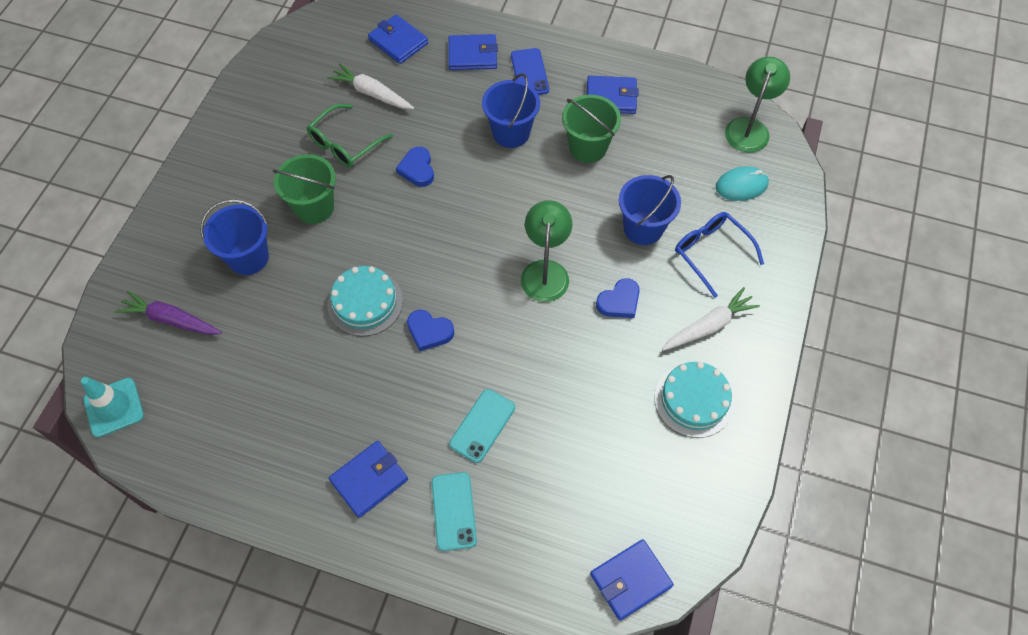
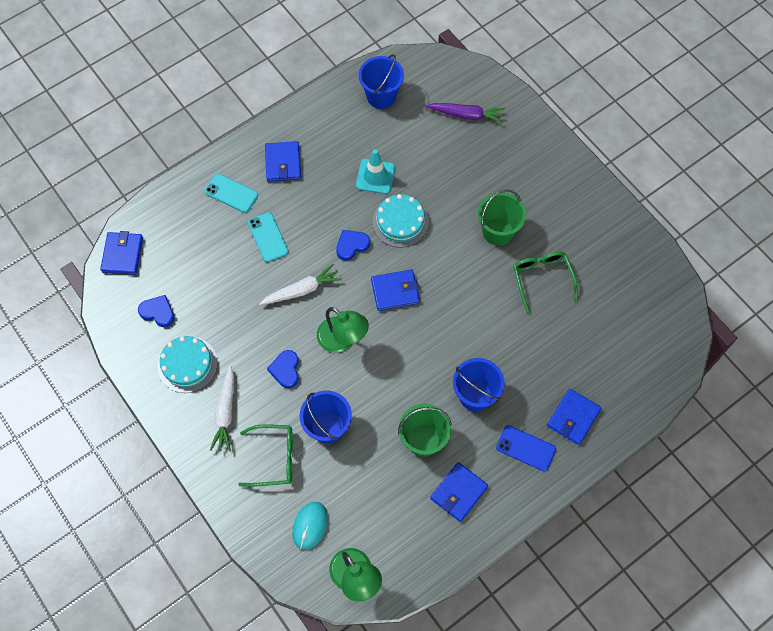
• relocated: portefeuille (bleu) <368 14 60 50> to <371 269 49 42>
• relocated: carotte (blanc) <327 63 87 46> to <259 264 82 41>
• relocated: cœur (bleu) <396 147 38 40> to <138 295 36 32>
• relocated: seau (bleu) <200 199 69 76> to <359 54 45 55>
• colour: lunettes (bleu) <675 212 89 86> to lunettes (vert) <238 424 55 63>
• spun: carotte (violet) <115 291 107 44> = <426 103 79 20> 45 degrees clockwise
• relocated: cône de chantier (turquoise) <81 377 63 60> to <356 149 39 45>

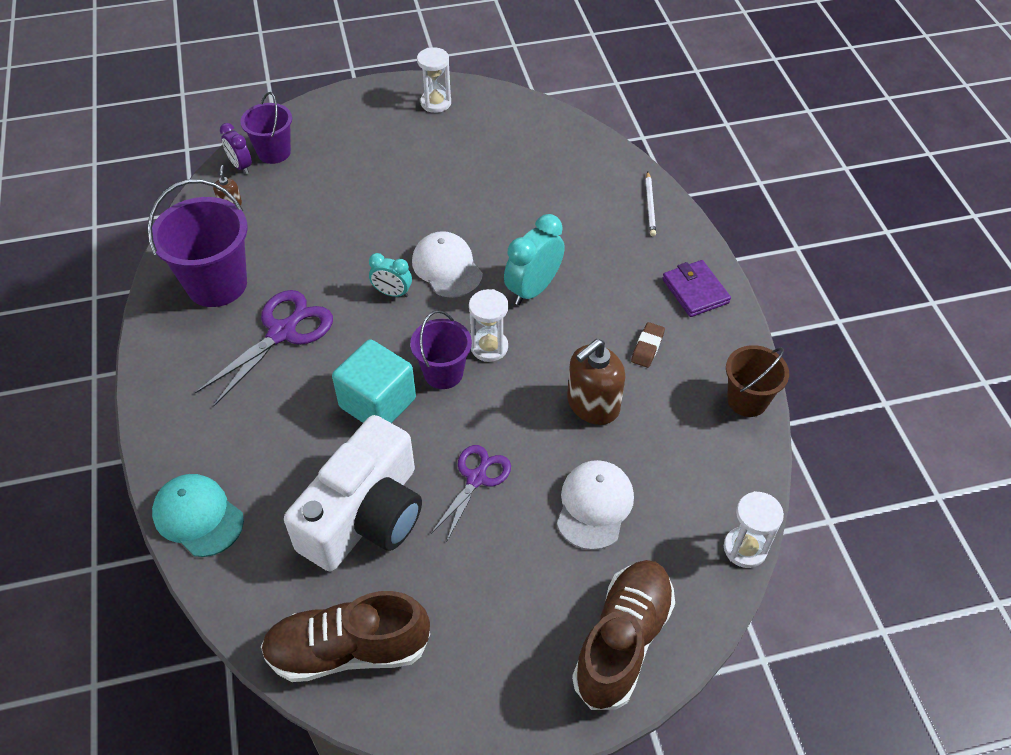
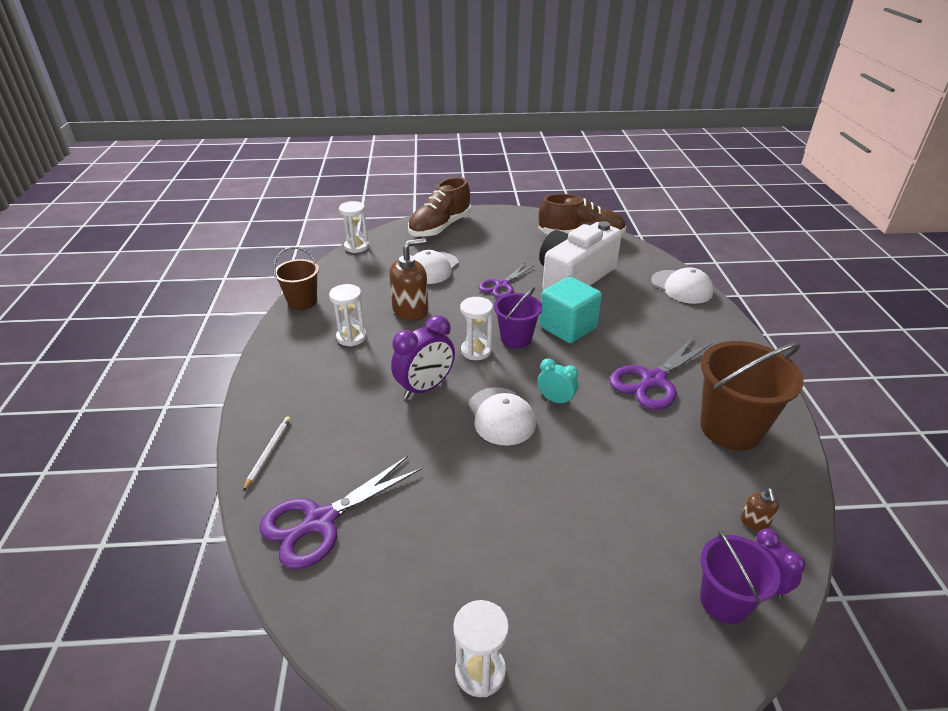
• colour: seau (violet) <147 179 101 128> to seau (marron) <700 341 103 109>
• colour: réveil (turquoise) <504 214 61 91> to réveil (violet) <391 315 64 84>
• missing: portefeuille (violet) <662 260 69 57>
• exchanged: gomme (marron) <631 322 34 46> to sablier (blanc) <329 284 38 62>
• colour: casquette (turquoise) <152 474 92 83> to casquette (blanc) <651 267 62 37>
• appeared: ciseaux (violet) <260 456 162 113>

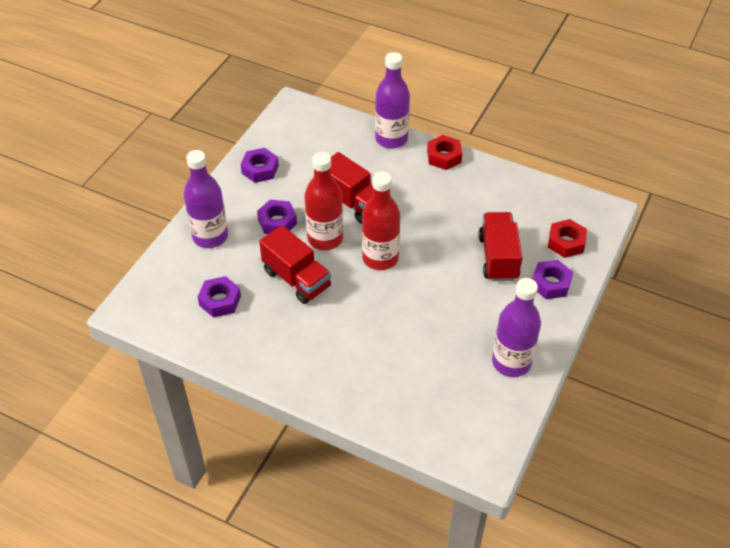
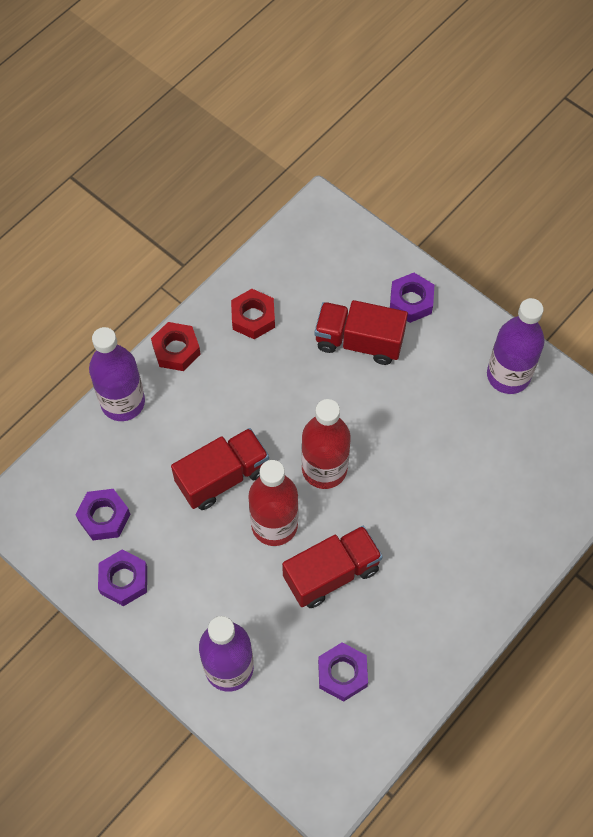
• relocated: écrou (violet) <257 200 40 34> to <76 489 54 51>
• relocated: écrou (rouge) <548 219 39 39> to <231 289 44 50>

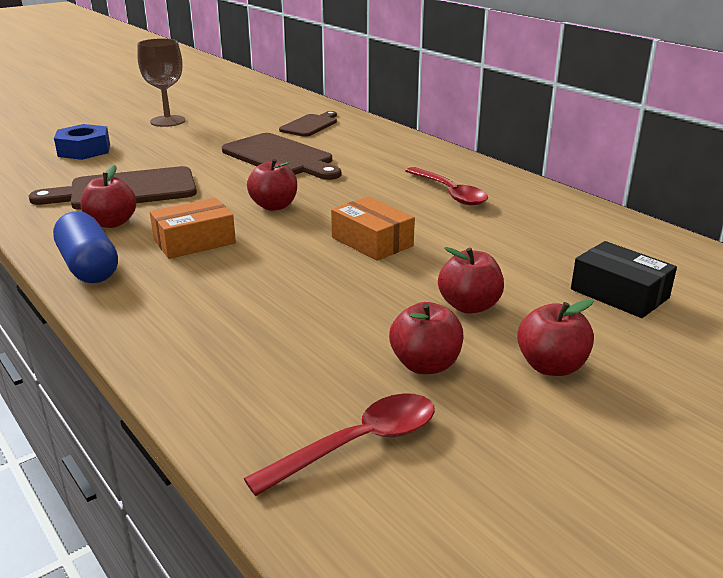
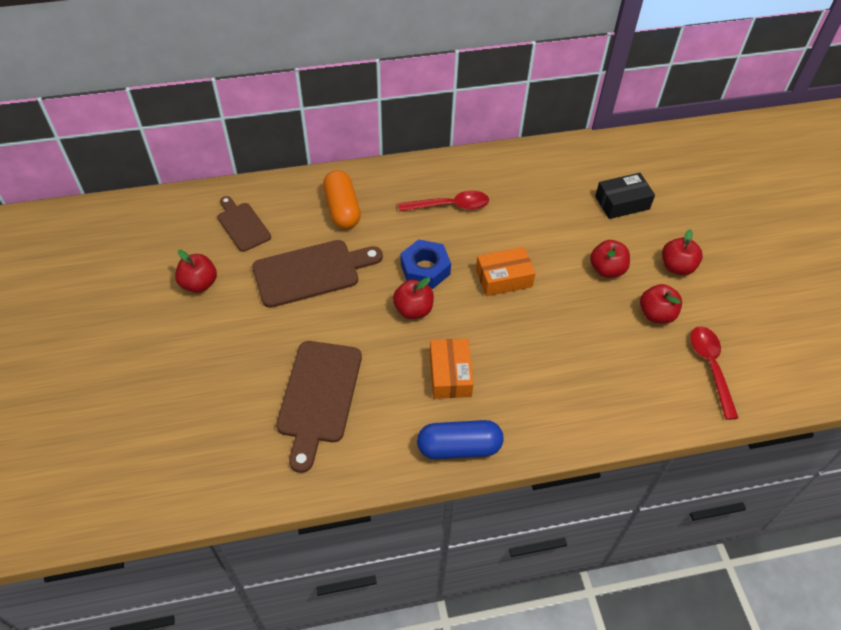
• missing: verre à pied (marron) <137 38 49 89>
• relocated: écrou (bleu) <54 124 56 36> to <401 239 50 50>
• relocated: pomme (rouge) <80 165 56 63> to <175 250 42 43>
• appeared: gélule (orange) <323 170 38 59>

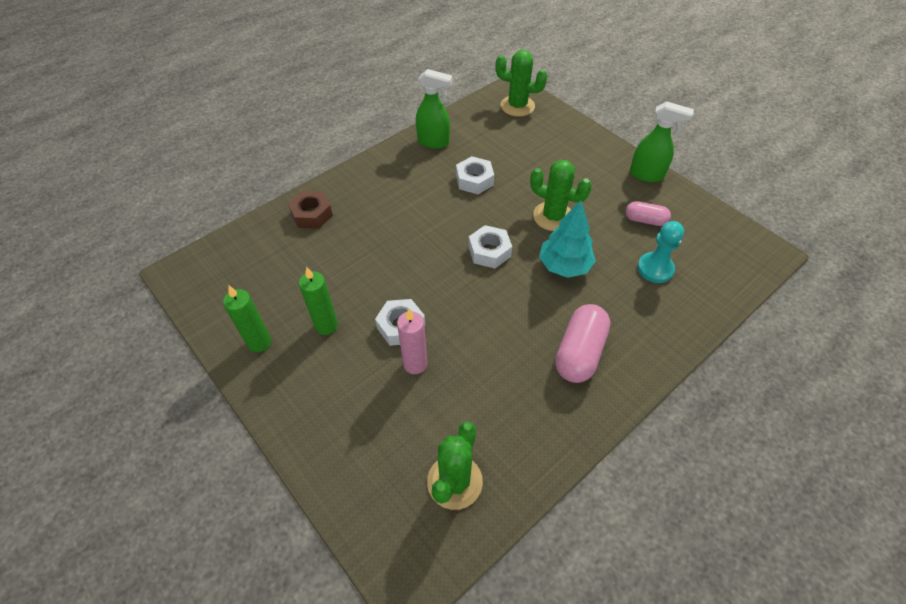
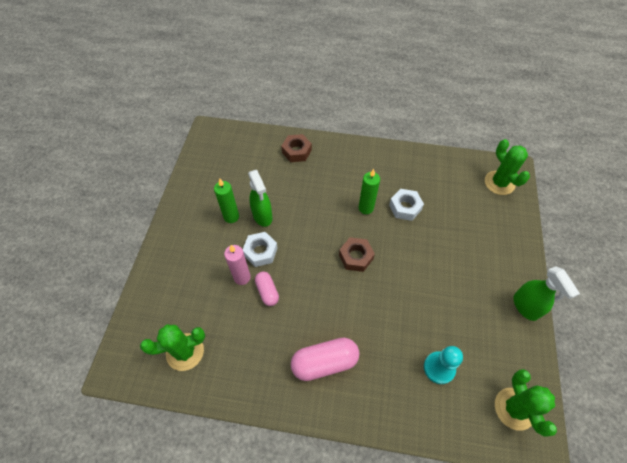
• relocated: vaporisateur (vert) <416 69 37 80> to <248 170 24 57>
• relocated: cactus (vert) <530 160 62 71> to <495 369 62 68>
• missing: arbre (turquoise) <539 200 57 78>
• relocated: gélule (rose) <626 201 45 25> to <255 271 24 35>
• colour: écrou (blanc) <469 225 43 43> to écrou (marron) <339 237 36 35>
• relocated: bougie (vert) <223 285 48 67> to <358 169 22 45>

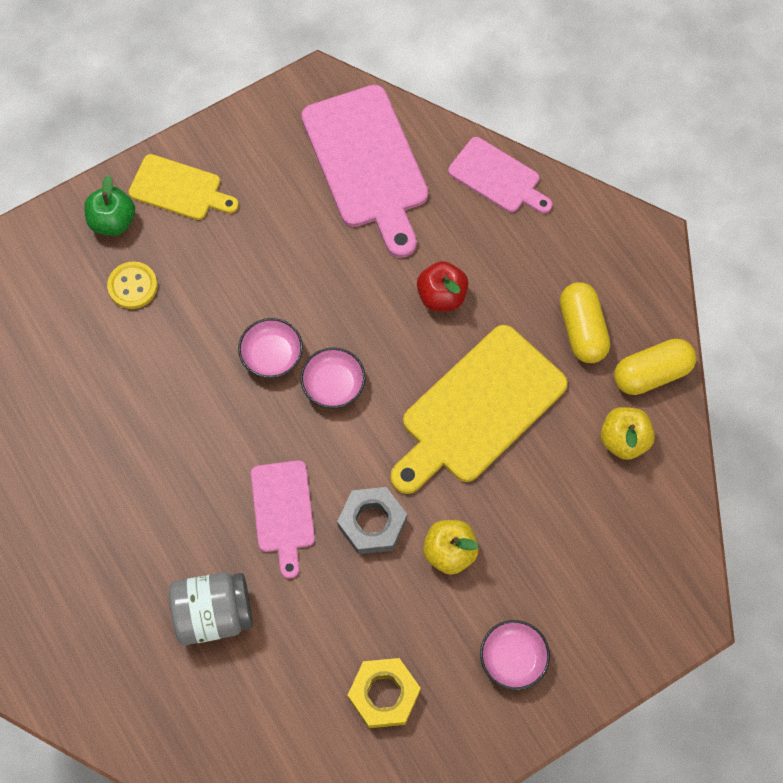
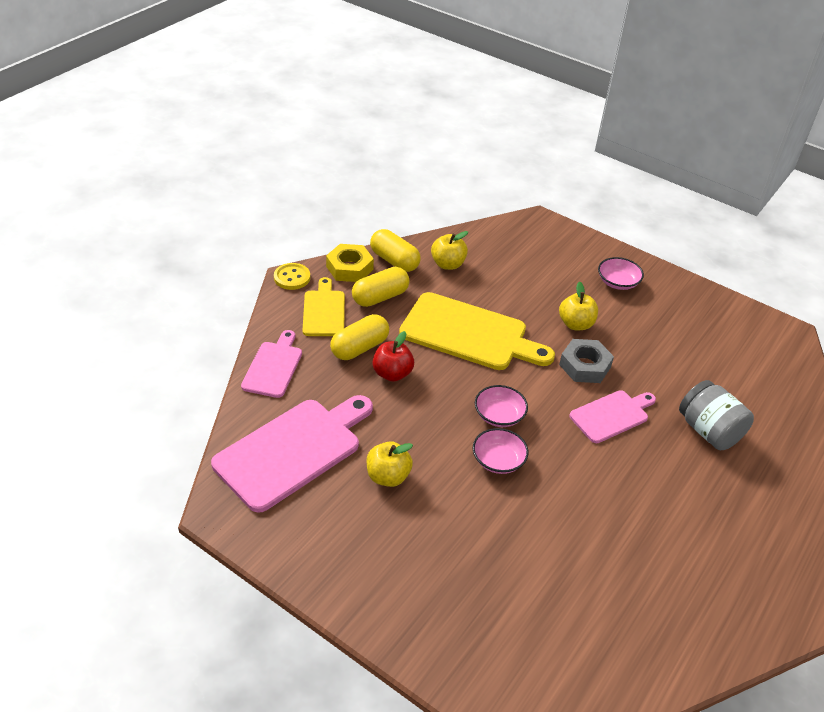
• relocated: planche à découper (jaune) <129 154 110 66> to <303 277 42 59>
• missing: pomme (vert) <84 175 51 61>
• relocated: bouton (jaune) <107 261 51 48> to <274 263 36 27>
• relocated: écrou (jaune) <348 658 73 70> to <326 244 48 38>
• appeared: gélule (jaune) <330 314 59 46>
• appeared: pomme (jaune) <366 441 47 46>

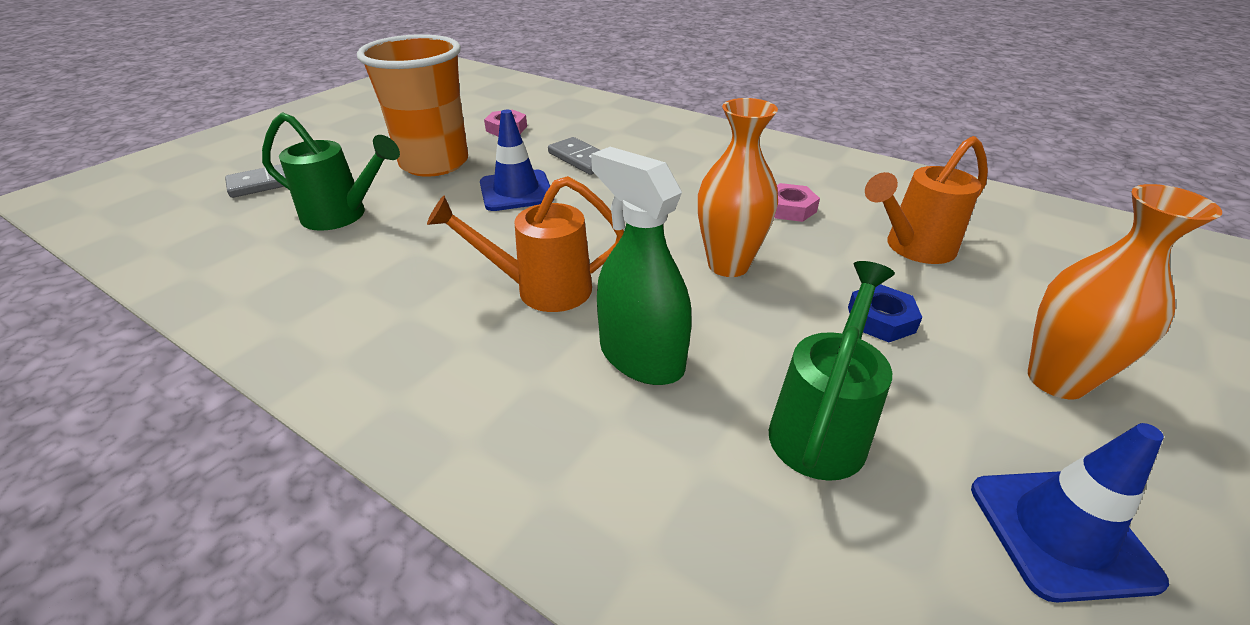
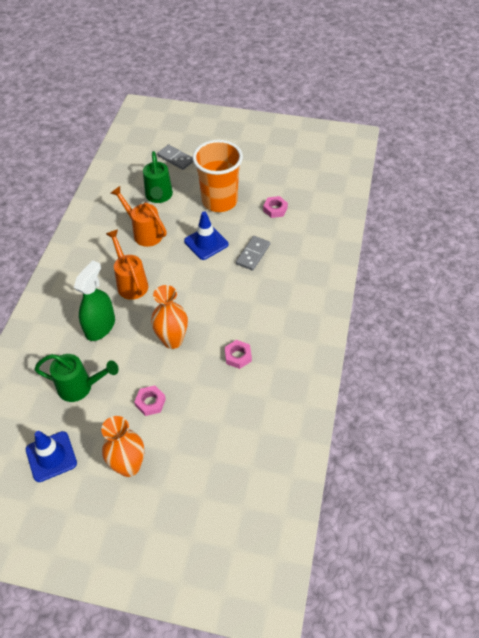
• relocated: arrosoir (orange) <865 136 123 128> to <111 186 56 61>
• colour: écrou (bleu) <848 284 75 58> to écrou (rose) <134 385 32 31>

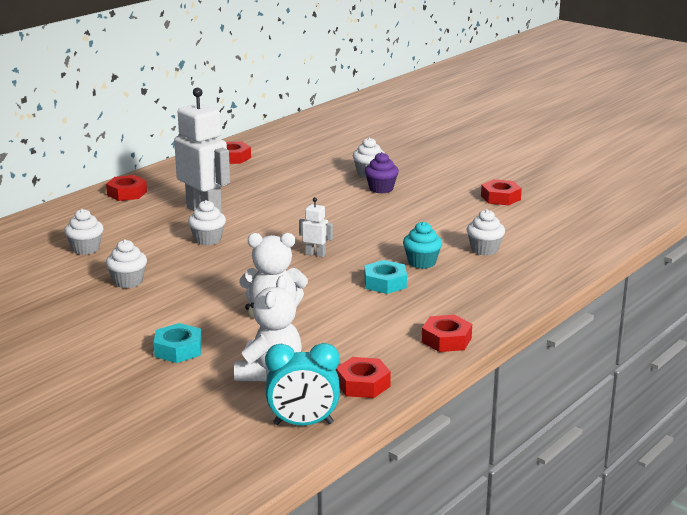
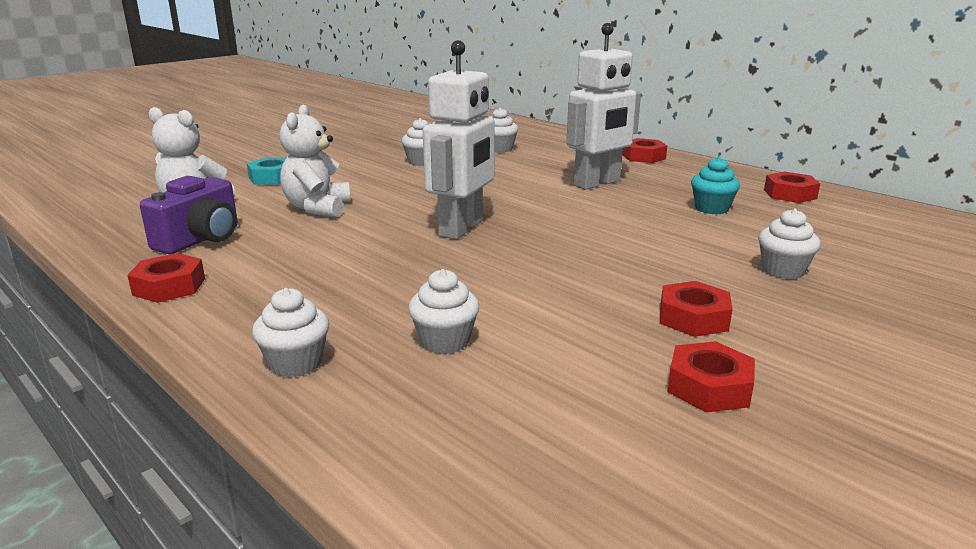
• missing: muffin (violet) <365 152 34 41>
• size: robot (blanc) <299 197 34 60> = <423 40 72 199> x2.26
• relocated: muffin (blanc) <188 200 38 45> to <252 288 77 89>
• relocated: muffin (turquoise) <403 221 39 48> to <691 157 49 58>
• missing: écrou (turquoise) <364 260 43 34>
• missing: réveil (turquoise) <265 343 75 82>
• relocated: écrou (rouge) <336 357 55 41> to <660 281 73 56>
• appeared: appareil photo (violet) <140 176 98 78>

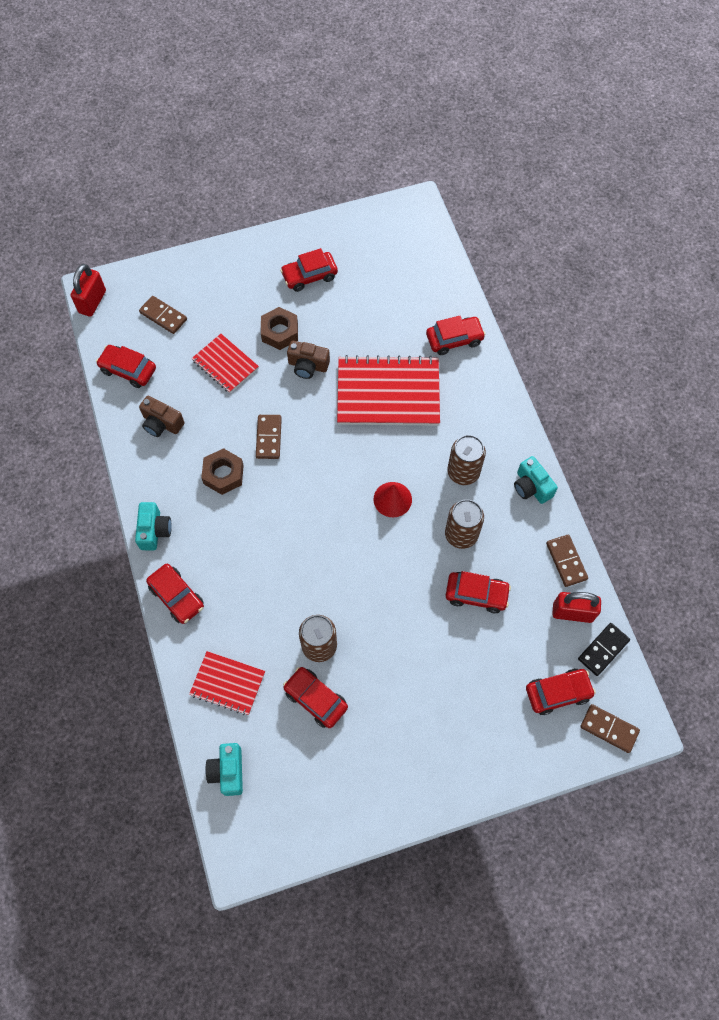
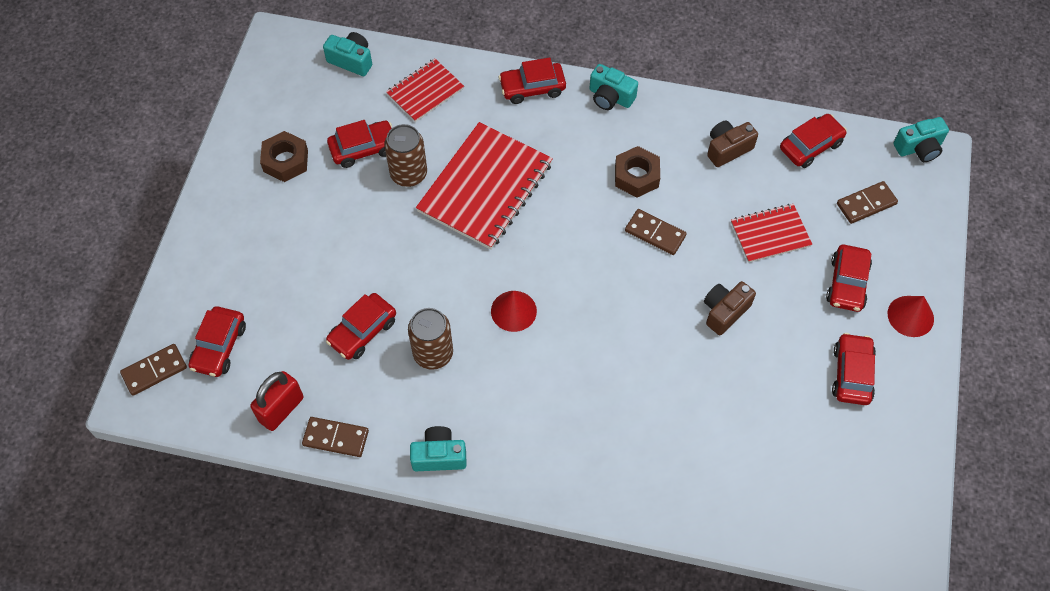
• exchanged: cadenas (rouge) <70 264 36 53> to appareil photo (turquoise) <893 117 56 45>
• relocated: écrou (marron) <261 307 37 43> to <260 131 48 51>
• relocated: voiture (rouge) <426 316 60 39> to <826 245 46 67>
• relocated: carnet (rouge) <337 355 103 71> to <416 122 137 128>
• missing: canette (marron) <447 435 39 50>
• missing: domino (noir) <578 623 52 53>
• appeared: cône (rouge) <888 296 46 41>

